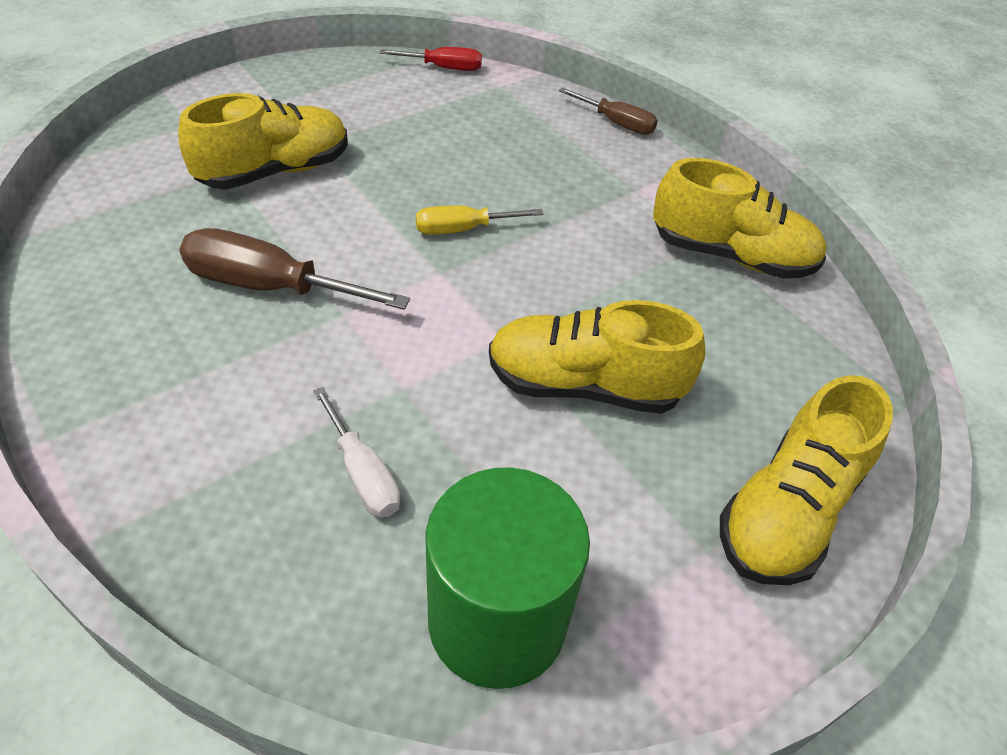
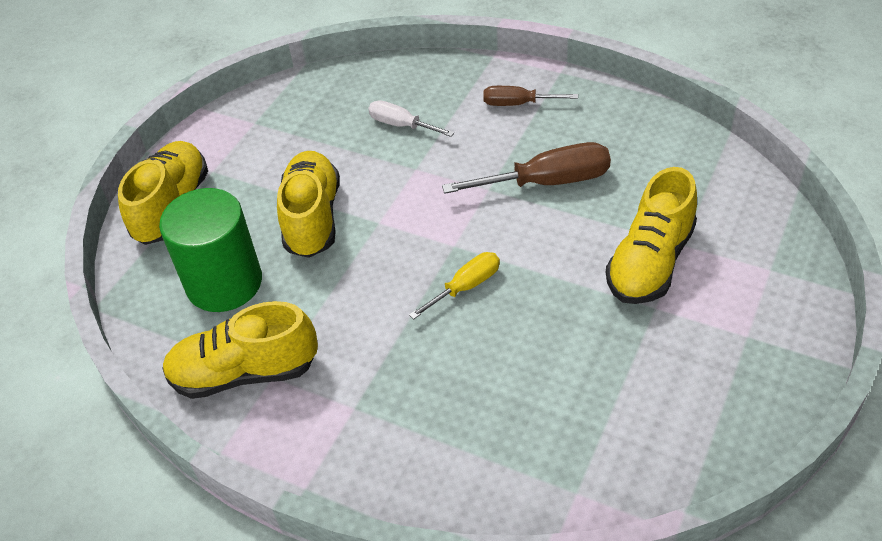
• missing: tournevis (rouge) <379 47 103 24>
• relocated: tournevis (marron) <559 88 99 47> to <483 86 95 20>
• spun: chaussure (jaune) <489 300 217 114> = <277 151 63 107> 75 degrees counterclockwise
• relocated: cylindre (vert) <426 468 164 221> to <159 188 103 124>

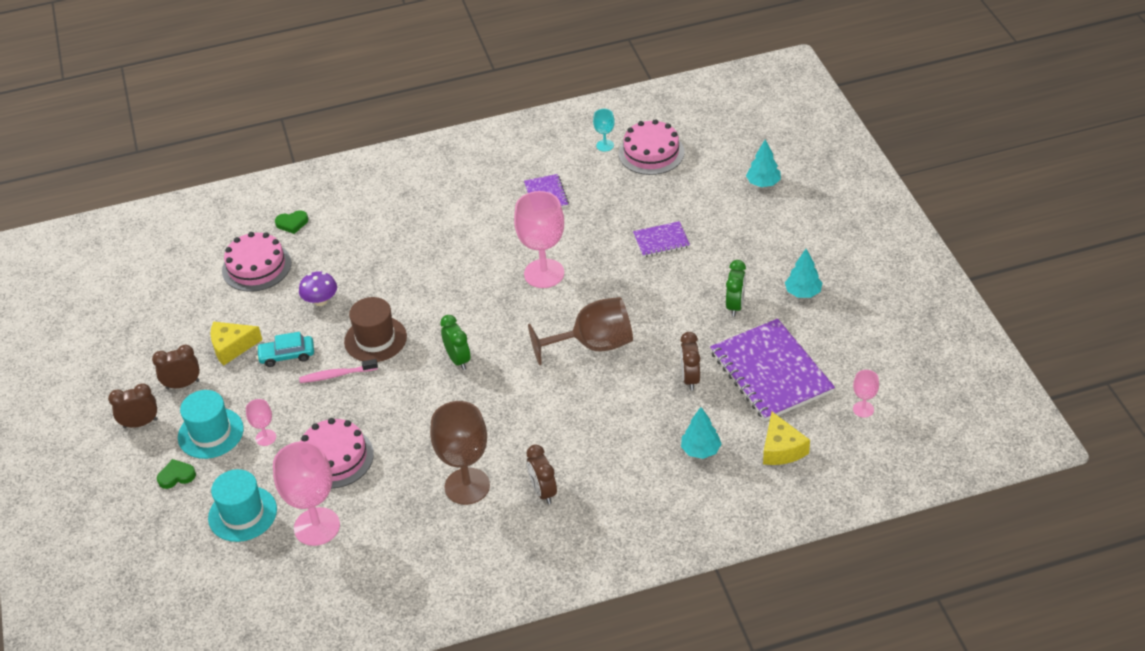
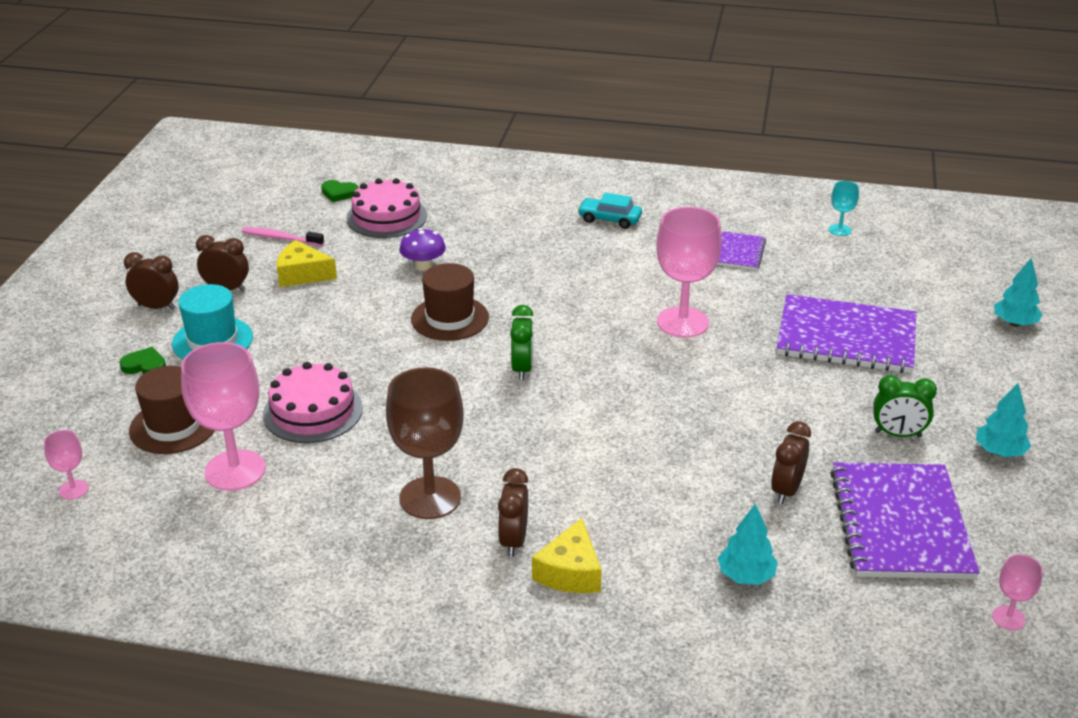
• missing: gâteau (rose) <619 119 66 56>
• relocated: cœur (vert) <275 210 33 24> to <321 180 37 22>
• size: carnet (violet) <633 221 57 36> = <777 294 139 79> x2.03
• spun: réveil (vert) <726 260 20 57> = <873 375 64 62> 60 degrees clockwise
• missing: verre à pied (marron) <528 297 105 68>
• relocated: voiture (turquoise) <256 332 58 35> to <578 193 64 36>
• relocated: brosse à dents (rose) <299 359 79 24> to <242 227 82 19>
• relocated: verre à pied (rose) <246 399 30 47> to <44 430 45 70>
• relocated: fromage (jaune) <763 412 47 53> to <532 518 70 75>
• colour: chapeau (turquoise) <208 469 69 73> to chapeau (marron) <129 366 86 88>

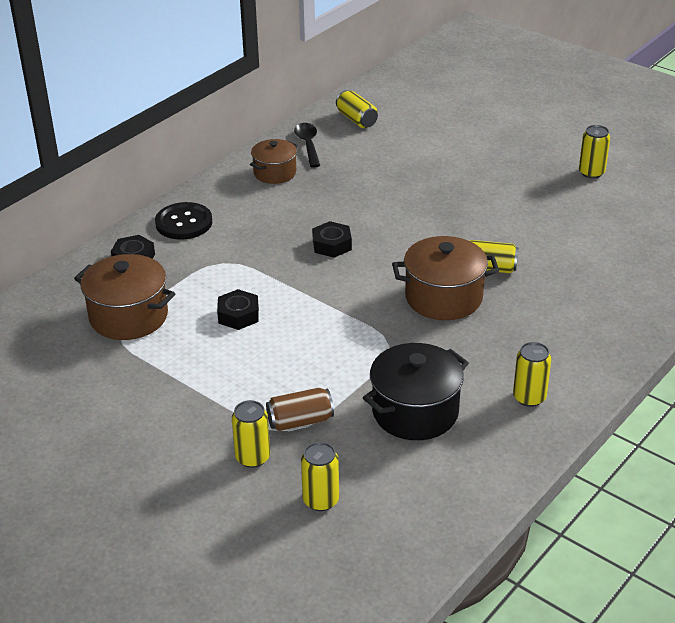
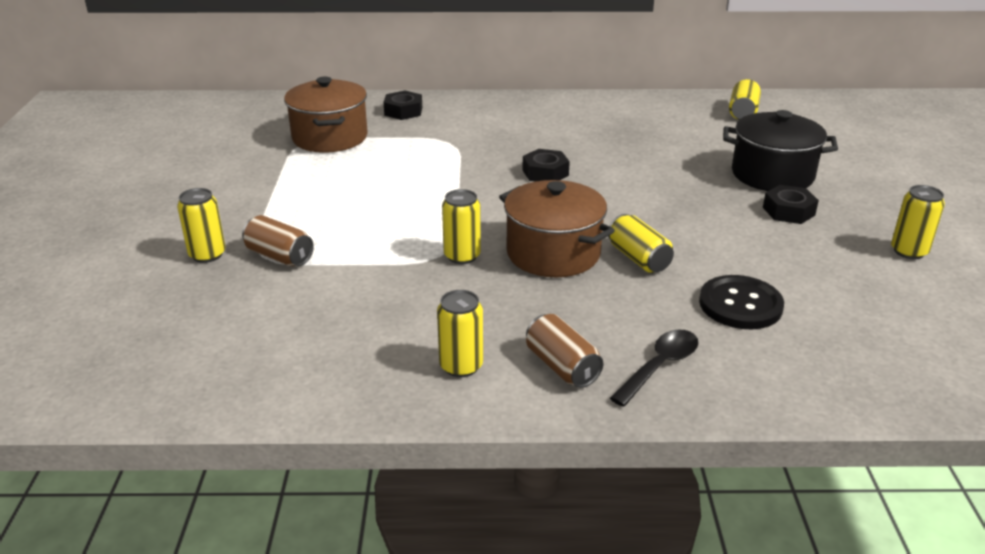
• relocated: cuillère (noir) <294 123 26 45> to <610 329 88 78>
• missing: marmite (marron) <250 139 48 45>
• relocated: bouton (noir) <155 202 57 38> to <699 275 85 54>
• relocated: écrou (noir) <217 289 42 41> to <763 185 56 39>
• relocated: marmite (noir) <363 343 106 97> to <723 110 115 81>
• relocated: canette (jaune) <301 442 38 69> to <442 189 39 75>
• appeared: canette (marron) <526 314 78 74>

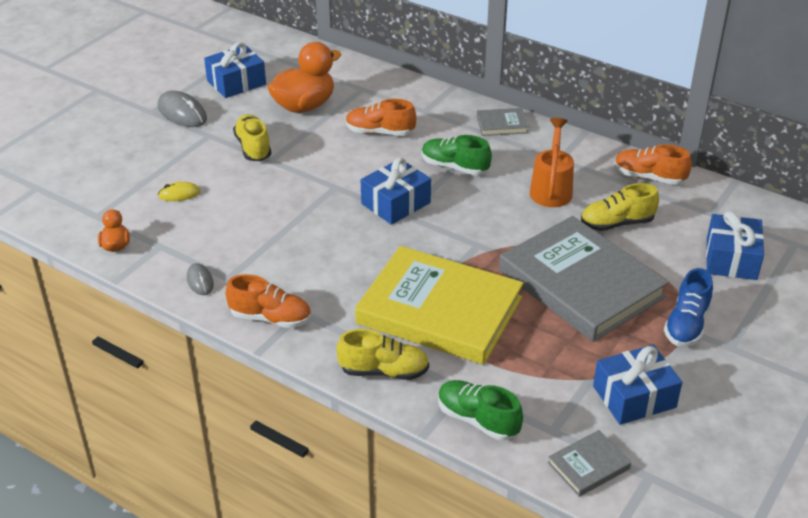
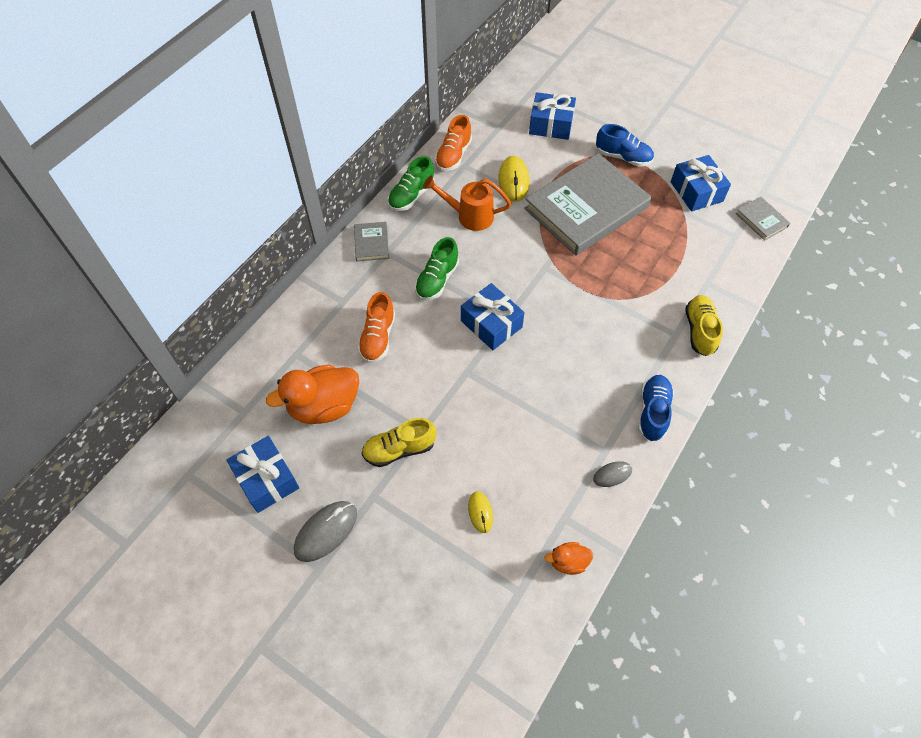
• spun: canard (orange) <268 42 73 71> = <266 365 93 59> 75 degrees counterclockwise
• exchanged: chaussure (jaune) <581 183 78 48> to souris (jaune) <498 156 32 46>
• missing: livre (jaune) <355 246 169 119>
• colour: chaussure (orange) <226 274 85 54> to chaussure (bleu) <638 375 36 66>
• relocated: chaussure (vert) <438 380 85 60> to <388 156 46 55>

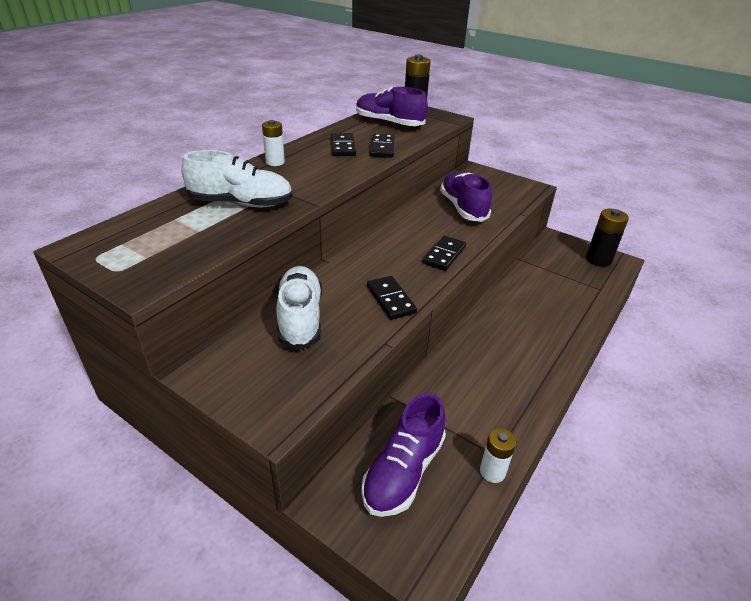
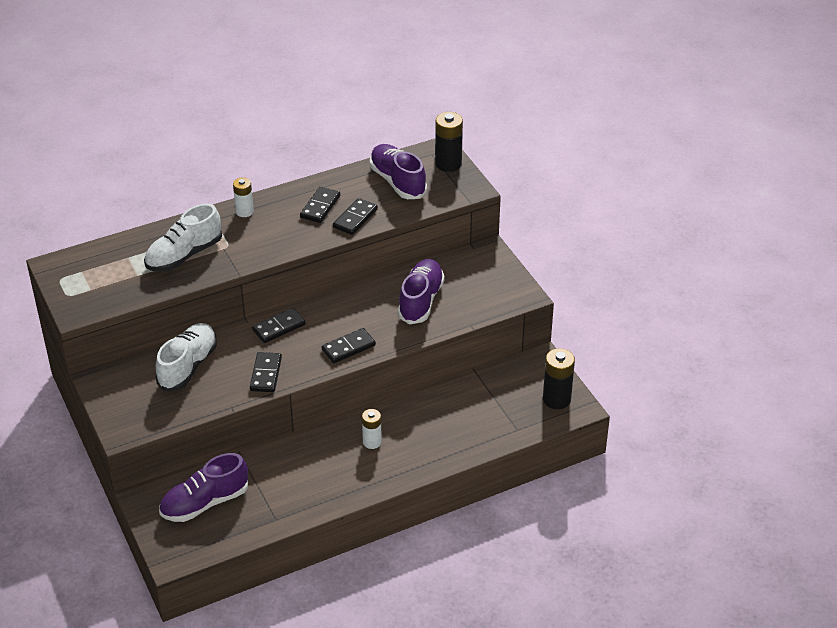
• spun: chaussure (blanc) <182 150 111 57> = <144 204 78 68> 105 degrees clockwise
• relocated: pile (blanc) <480 428 36 55> to <362 409 20 40>
• appeared: domino (noir) <252 308 54 35>

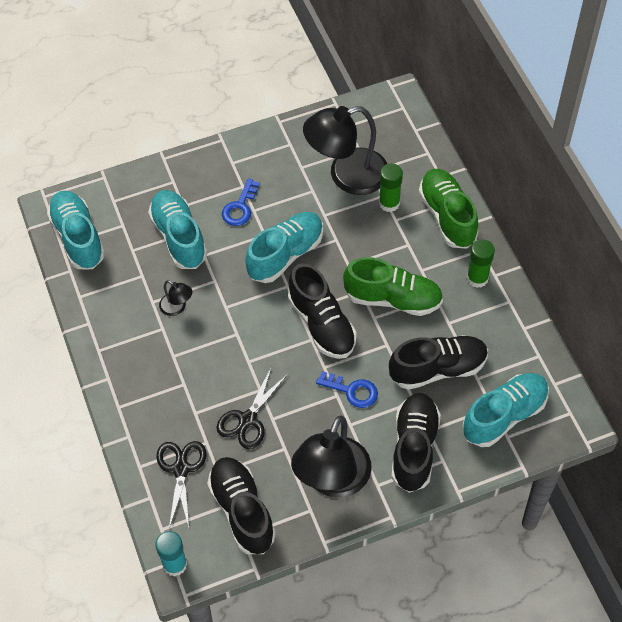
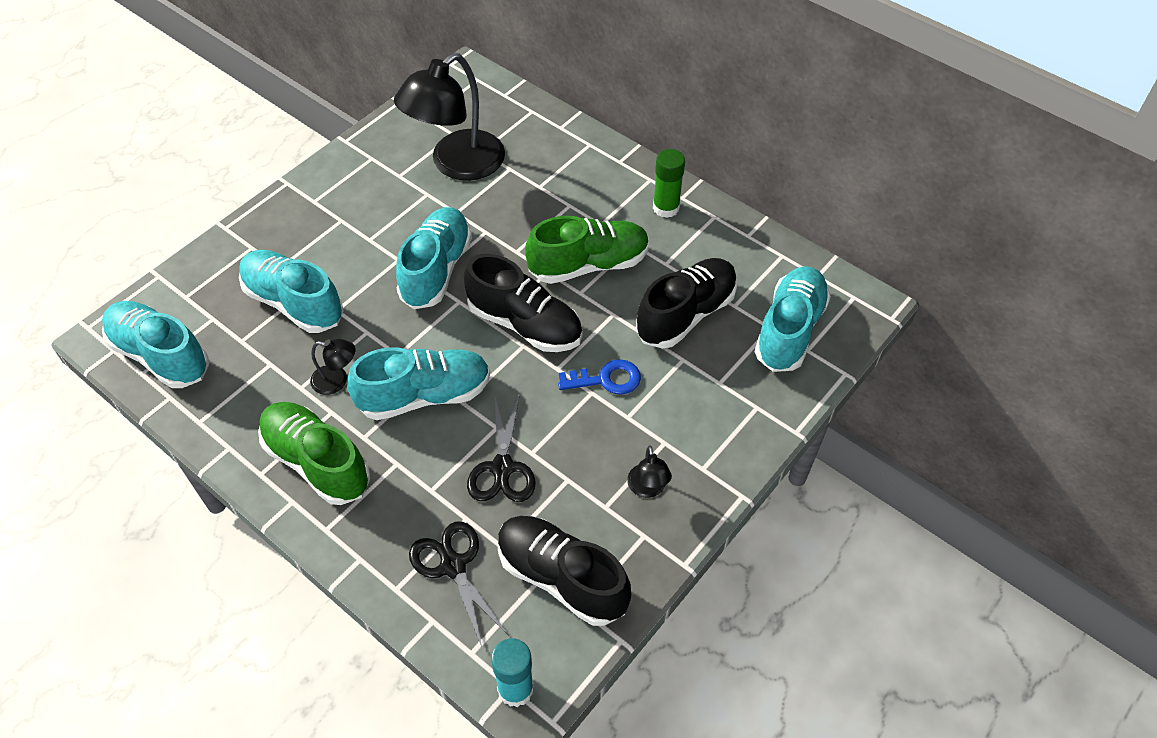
• missing: bâton de colle (vert) <379 163 24 49>
• relocated: chaussure (vert) <419 169 59 80> to <258 402 112 103>
• missing: clé (bleu) <222 178 38 48>
• missing: chaussure (noir) <391 393 50 100>
• size: lampe (noir) <291 415 80 83> = <627 446 45 52> x0.43
• appeared: chaussure (turquoise) <347 347 143 73>

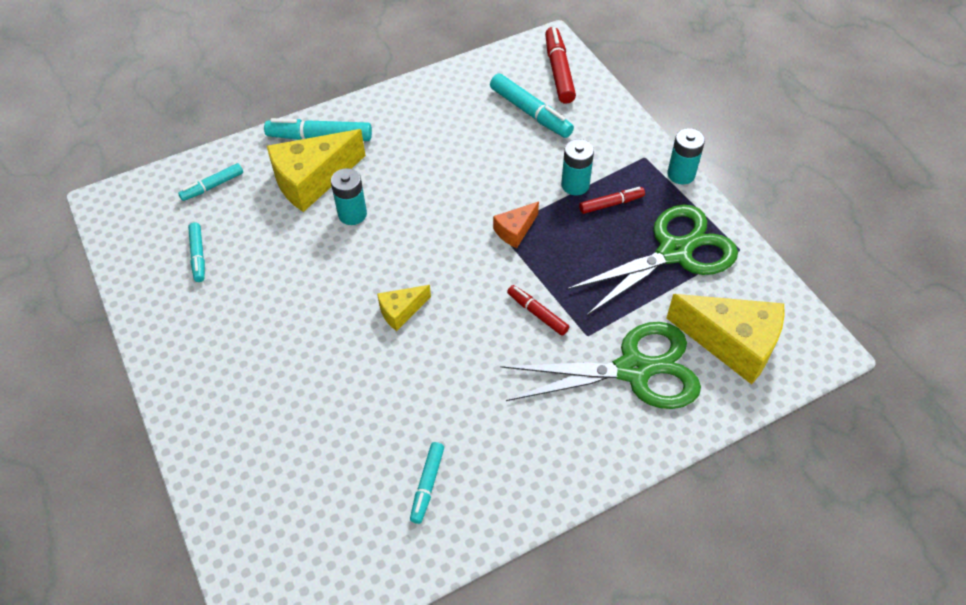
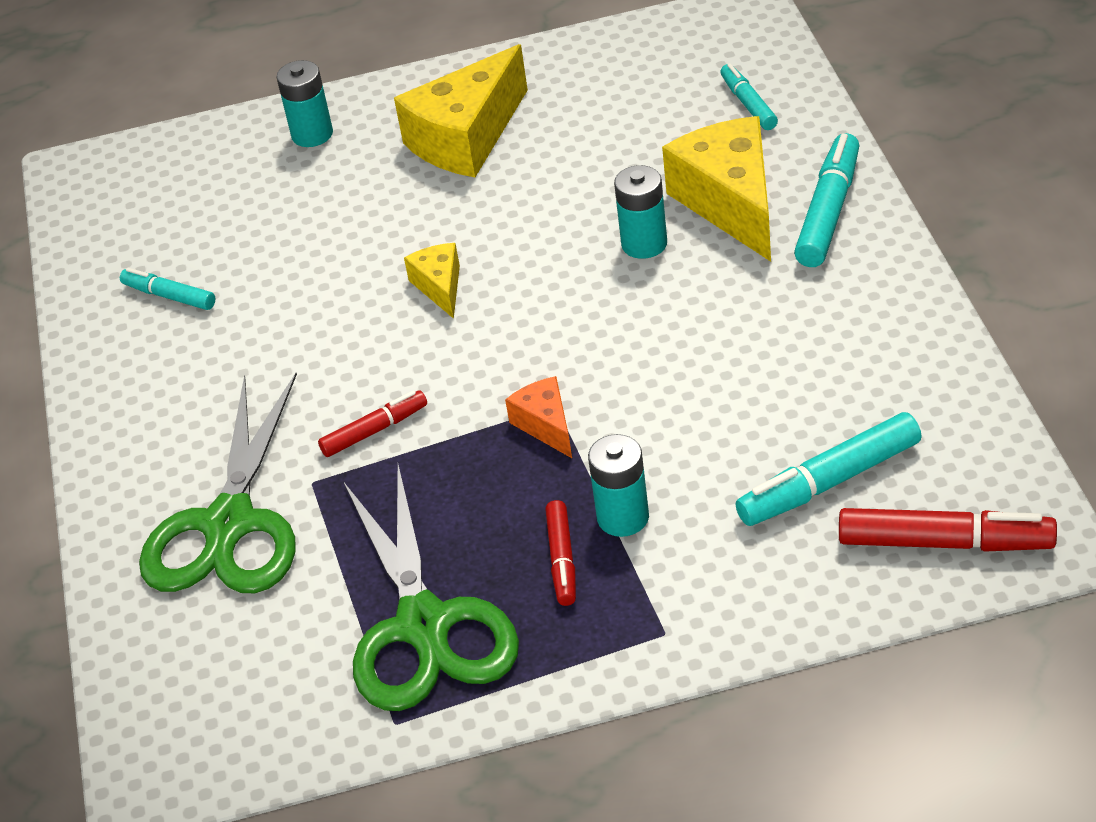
• relocated: pile (turquoise) <667 128 38 56> to <277 60 56 87>
• missing: feutre (turquoise) <188 222 17 60>
• relocated: fromage (jaune) <666 294 118 90> to <394 44 134 133>

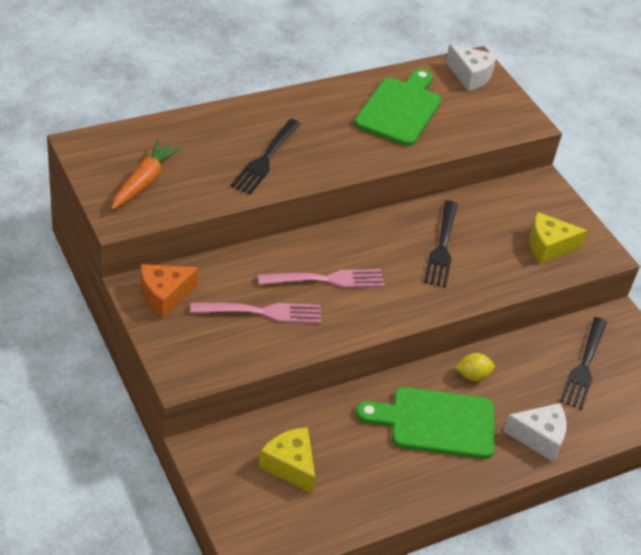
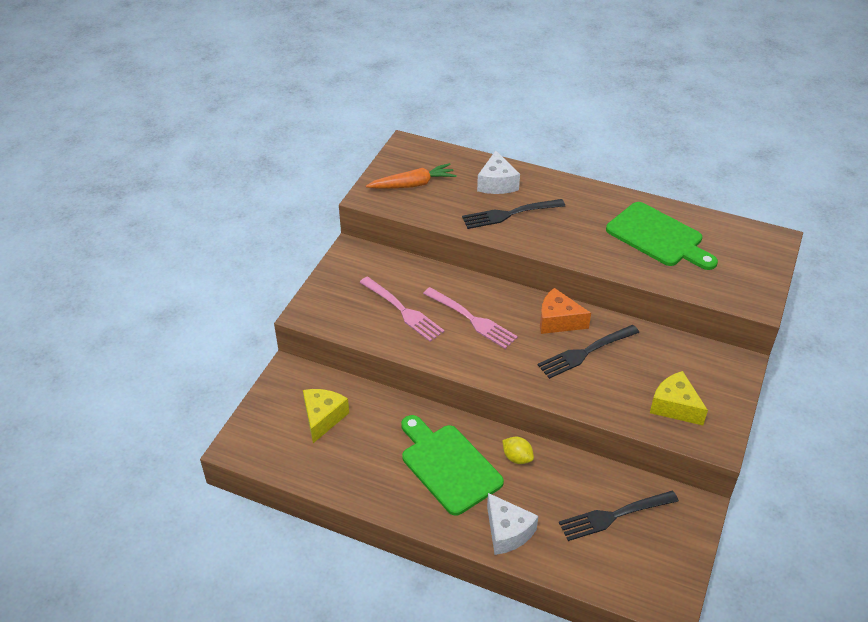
• relocated: fromage (blanc) <446 44 51 47> to <477 150 43 44>
• spun: planche à découper (vert) <355 69 86 77> = <606 202 112 68> 60 degrees clockwise
• relocated: fromage (orange) <140 264 59 54> to <540 288 51 46>

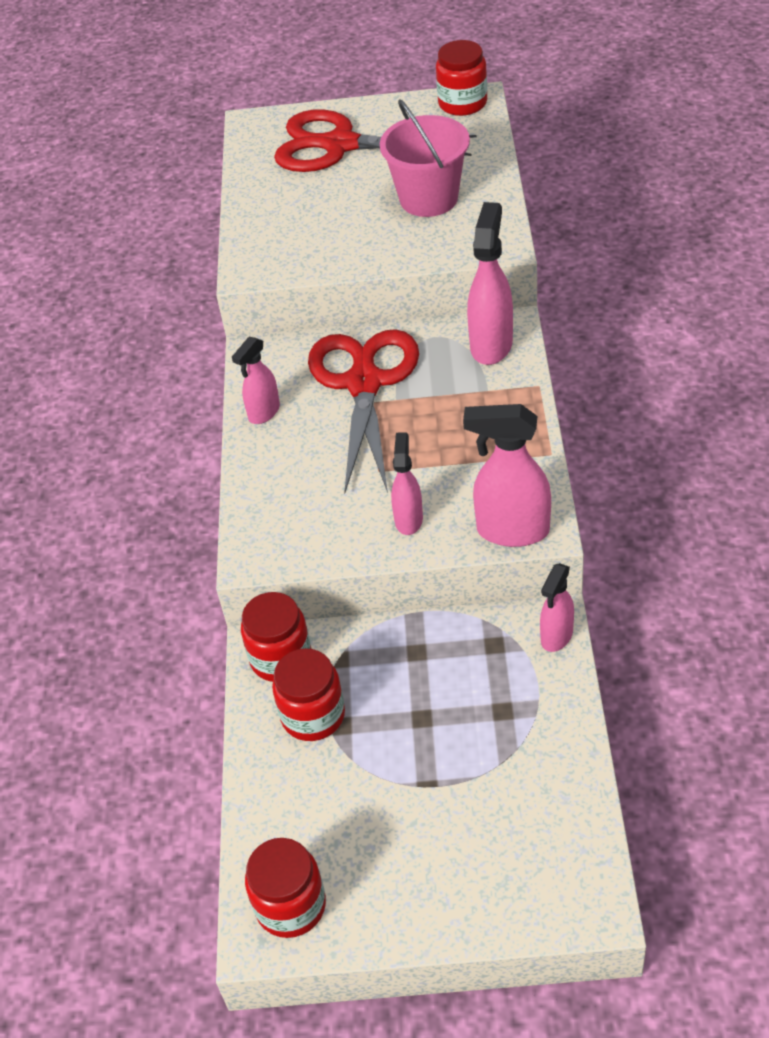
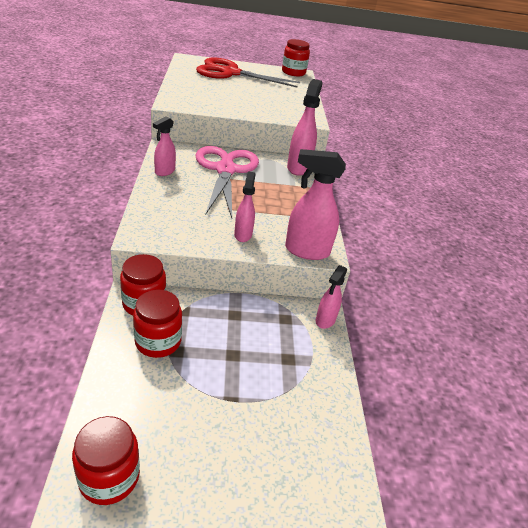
• missing: seau (rose) <380 99 90 118>
• colour: ciseaux (rouge) <308 329 111 164> to ciseaux (rose) <195 146 64 72>

